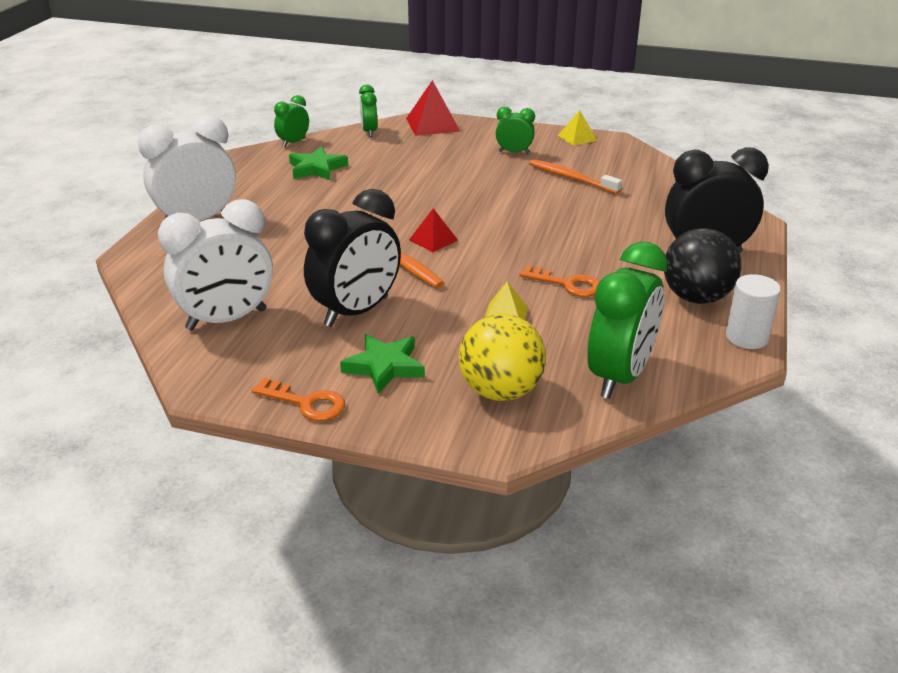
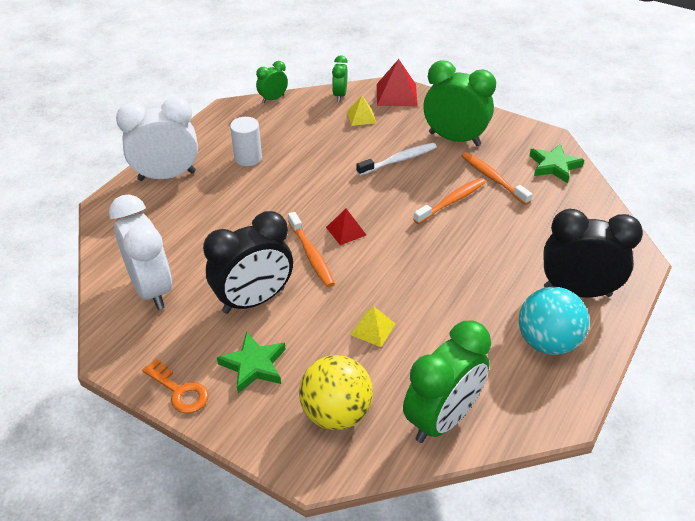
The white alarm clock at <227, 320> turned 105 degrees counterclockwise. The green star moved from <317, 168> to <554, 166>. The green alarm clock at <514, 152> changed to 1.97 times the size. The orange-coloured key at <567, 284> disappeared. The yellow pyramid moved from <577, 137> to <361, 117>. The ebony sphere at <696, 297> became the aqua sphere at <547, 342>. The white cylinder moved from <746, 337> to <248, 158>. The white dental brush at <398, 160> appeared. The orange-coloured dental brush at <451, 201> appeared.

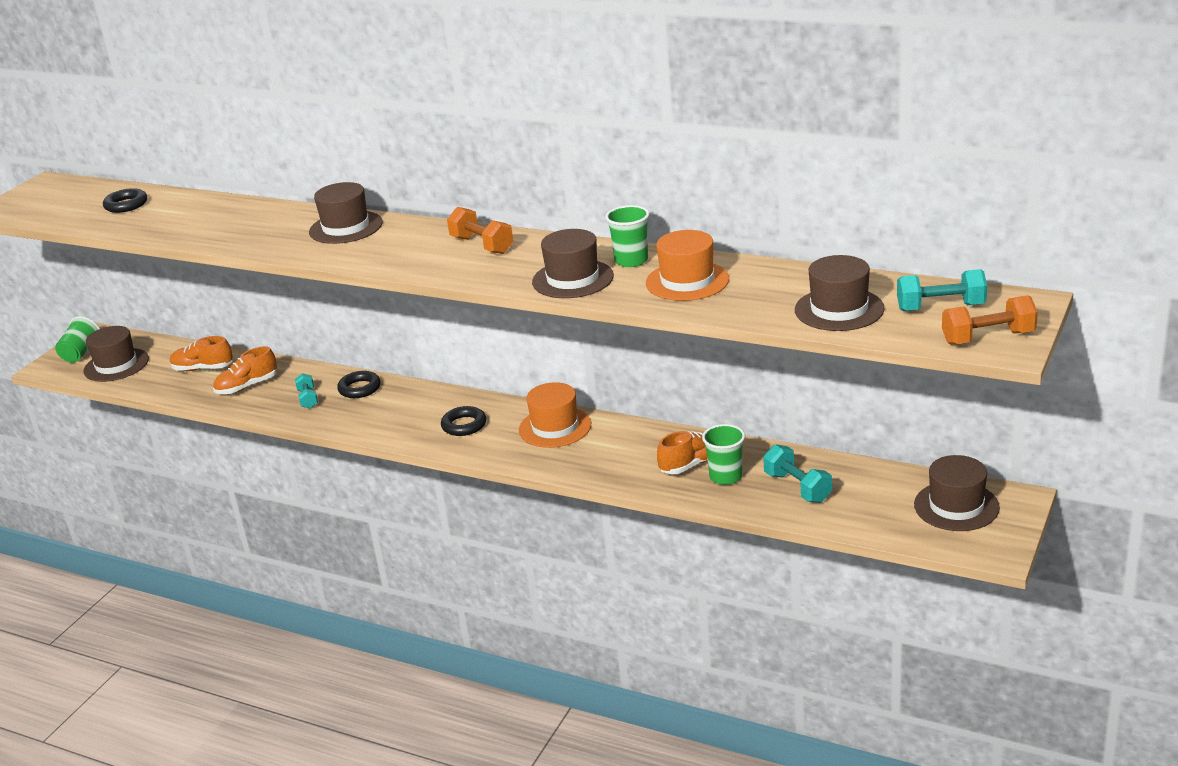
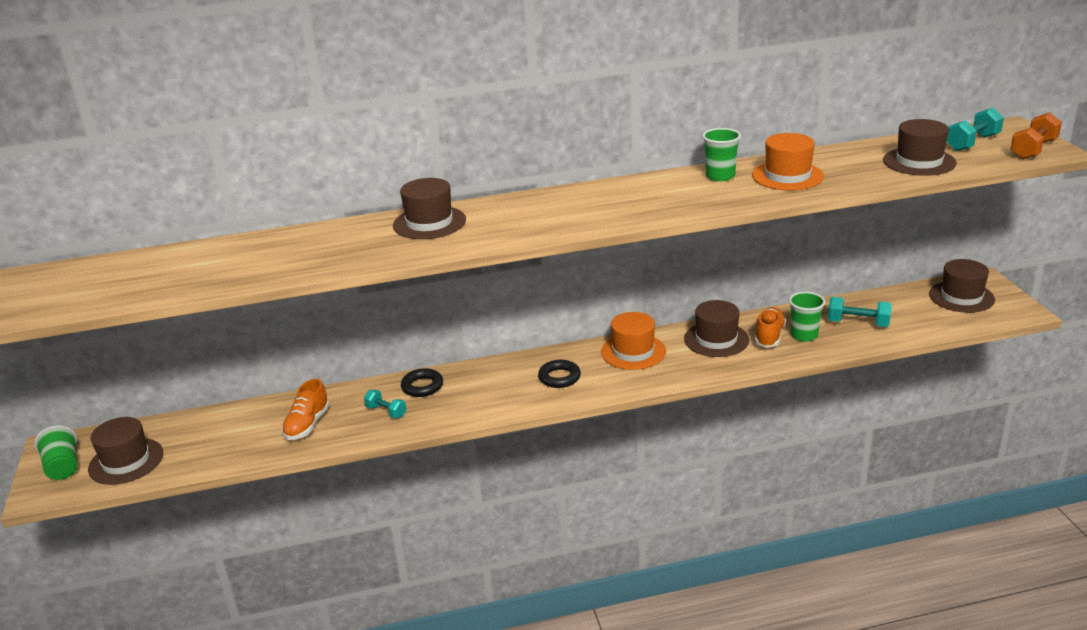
The ebony hoop at <126, 205> disappeared. The orange-coloured lace-up shoe at <203, 368> disappeared. The orange-coloured dumbbell at <482, 245> disappeared. The russet tall hat moved from <572, 279> to <716, 339>.

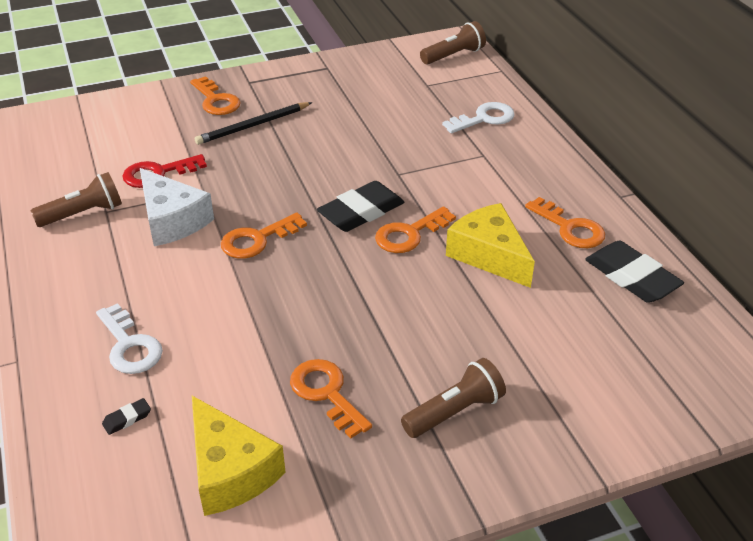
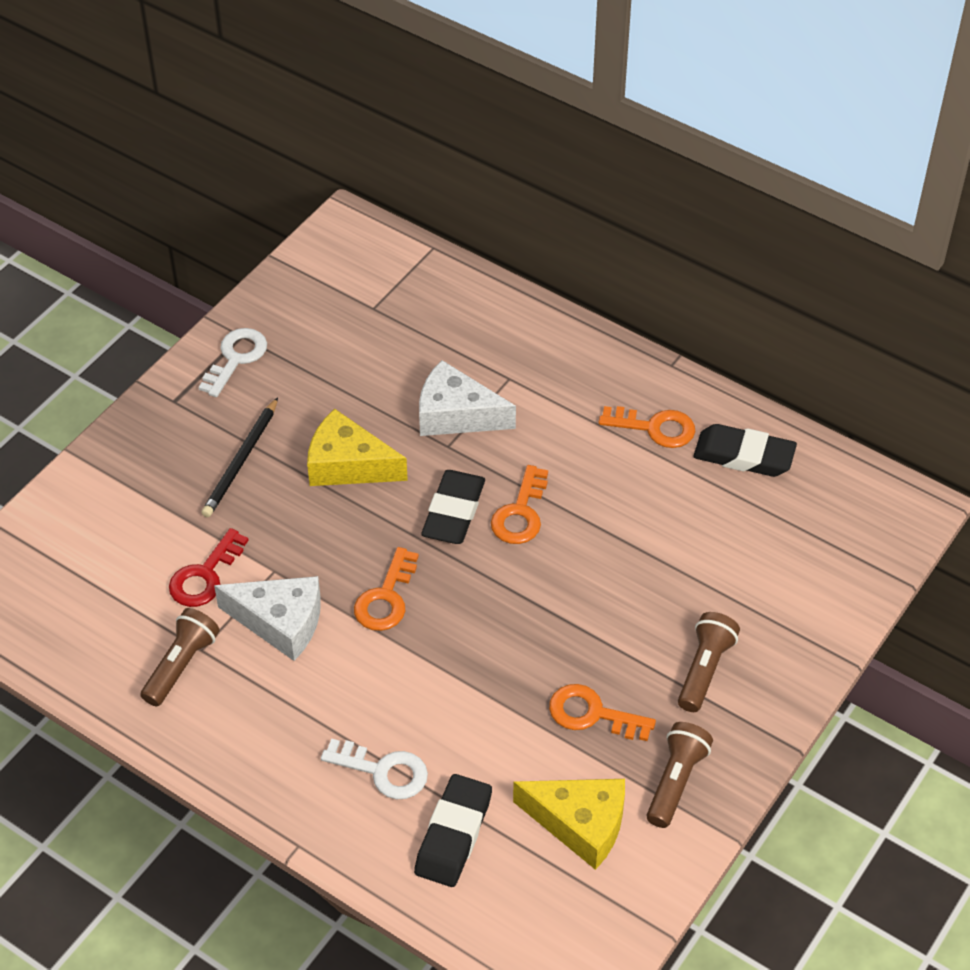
The ebony pencil eraser at <127, 419> changed to 2.37 times the size. The orange-coloured key at <216, 101> disappeared. The russet pocket torch moved from <453, 55> to <676, 781>. The white key moved from <484, 118> to <236, 358>. The yellow cheese moved from <489, 255> to <348, 465>. The white cheese at <456, 415> appeared.

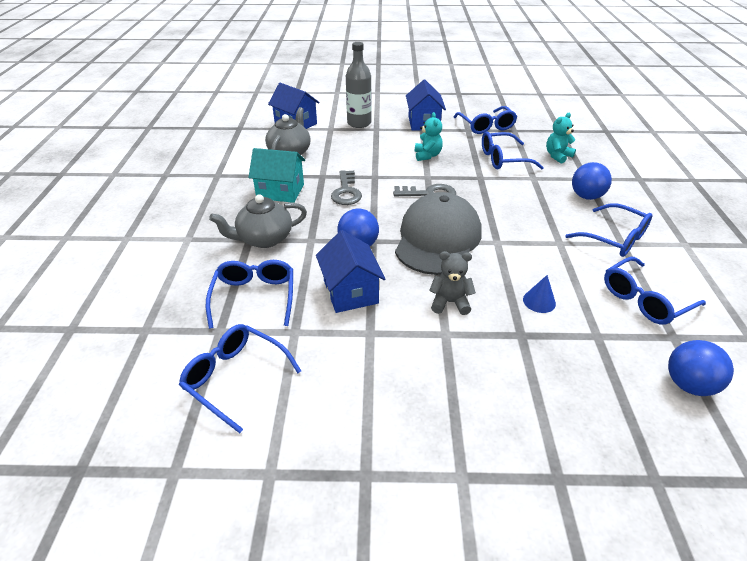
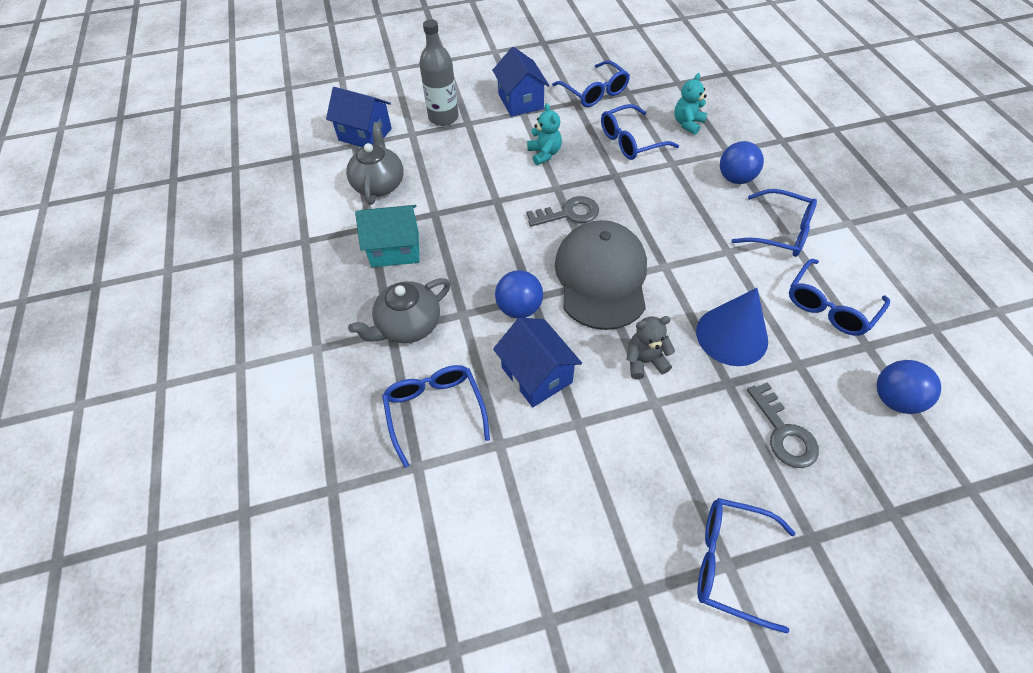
The cobalt eyeglasses moved from <235, 378> to <730, 562>. The gray key moved from <346, 191> to <783, 432>. The cobalt cone shape at <539, 301> changed to 2.08 times the size.

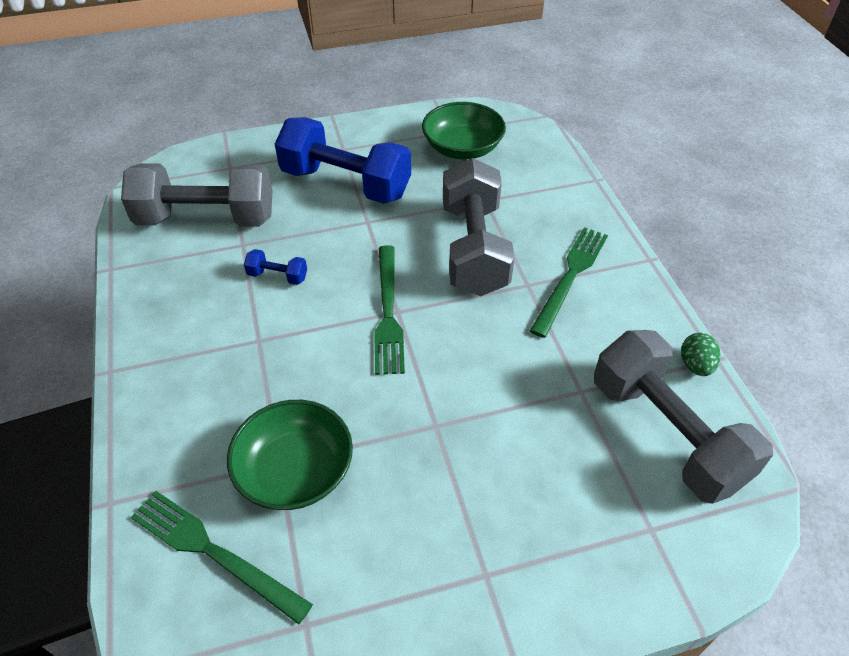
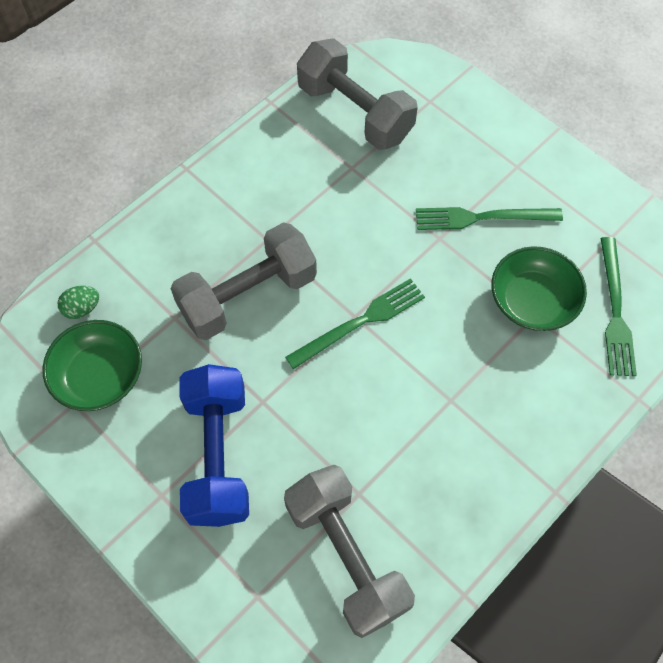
The cobalt dumbbell at <278, 276> disappeared. The green table fork moved from <570, 276> to <482, 218>. The gray dumbbell at <666, 433> turned 75 degrees counterclockwise. The green toy egg moved from <695, 365> to <82, 308>.

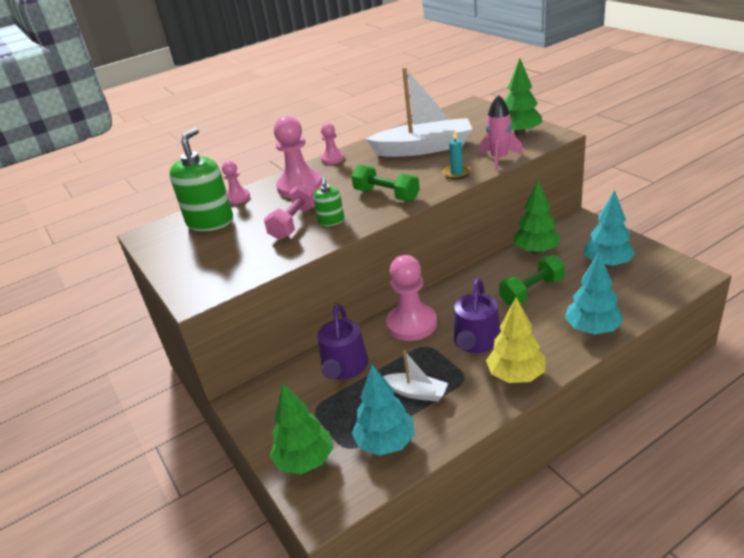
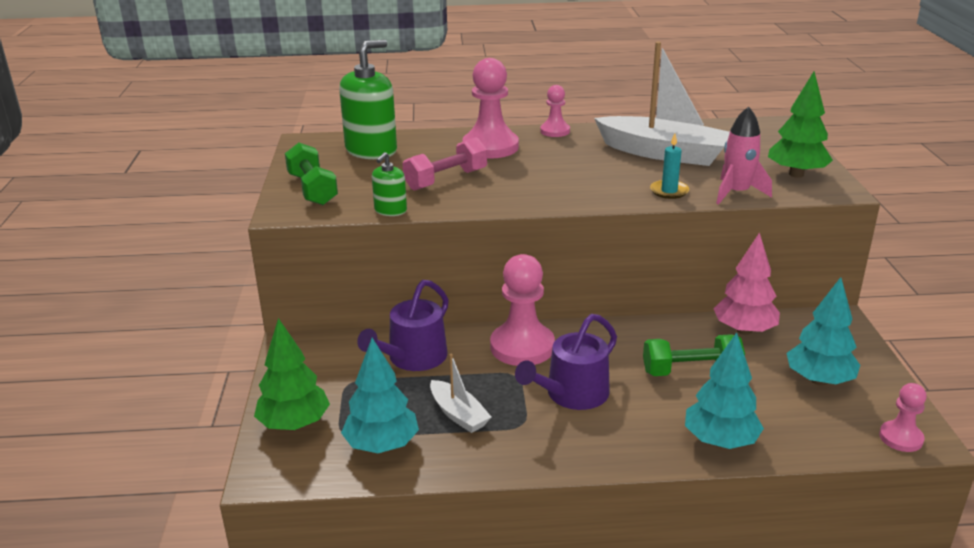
The rosy game pawn moved from <237, 198> to <900, 438>. The green soap pump moved from <331, 221> to <390, 211>. The green dumbbell moved from <386, 195> to <312, 189>. The yellow fir tree at <516, 375> disappeared. The green fir tree at <536, 251> became the rosy fir tree at <744, 330>.

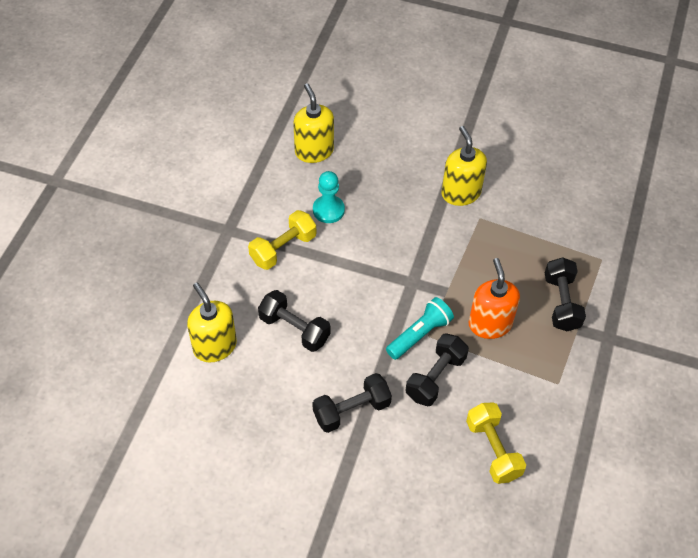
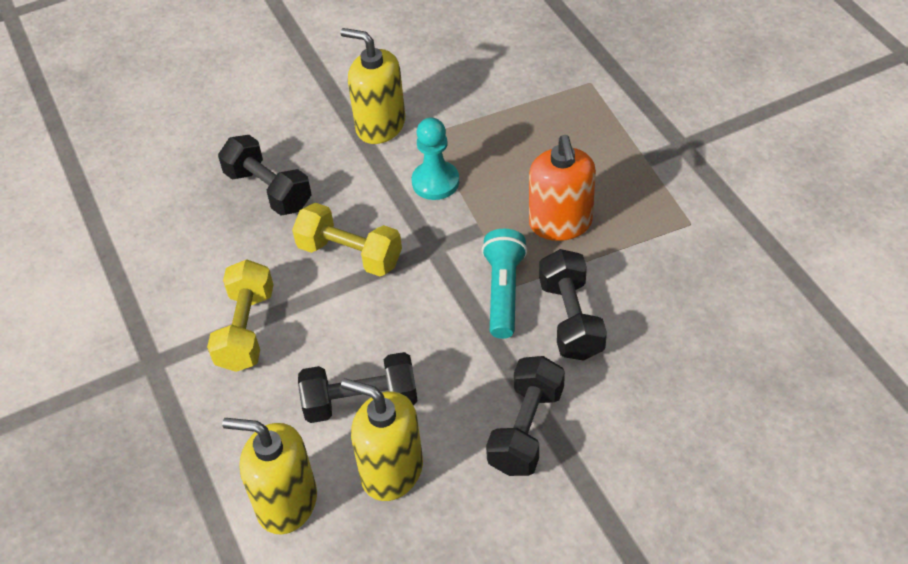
The yellow soap pump moved from <314, 151> to <391, 471>. The aqua game pawn moved from <328, 210> to <435, 182>. The yellow dumbbell moved from <493, 450> to <350, 254>. The orange-coloured soap pump at <490, 324> turned 135 degrees counterclockwise. The ebony dumbbell moved from <561, 303> to <268, 190>.

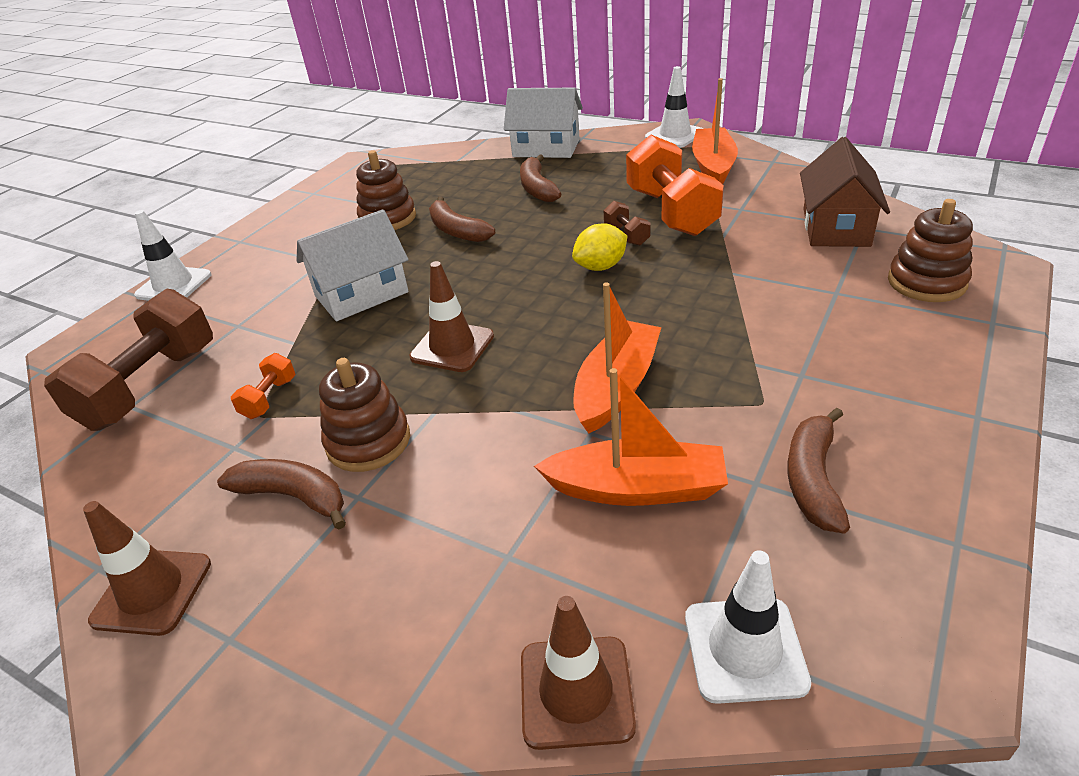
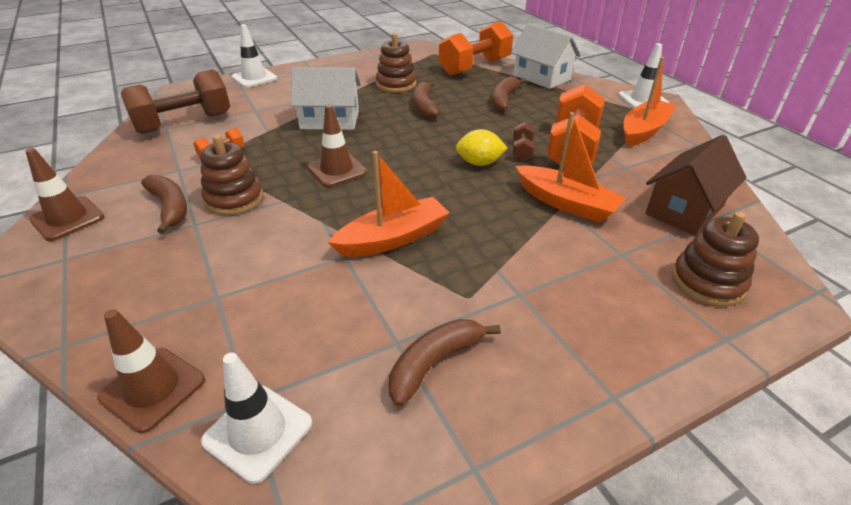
The orange-coloured toy boat moved from <637, 488> to <566, 203>. The orange-coloured dumbbell at <475, 67> appeared.

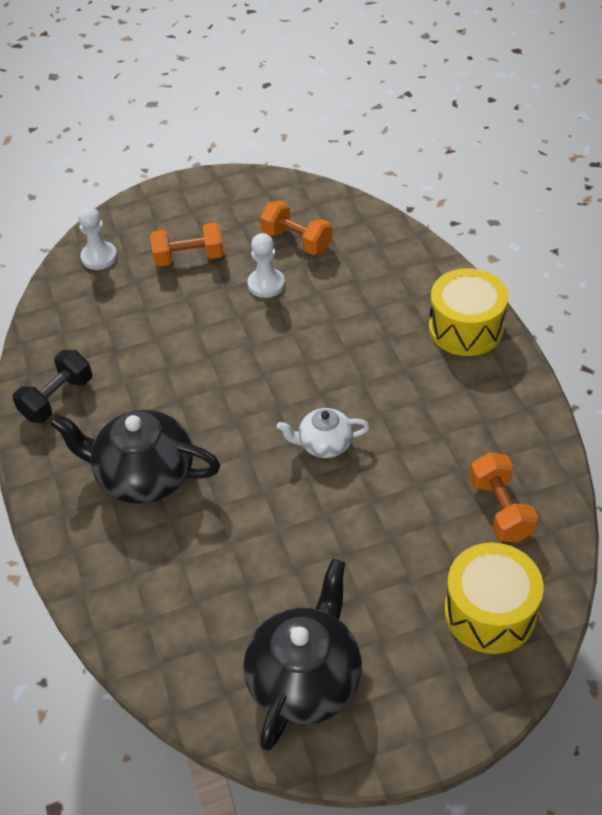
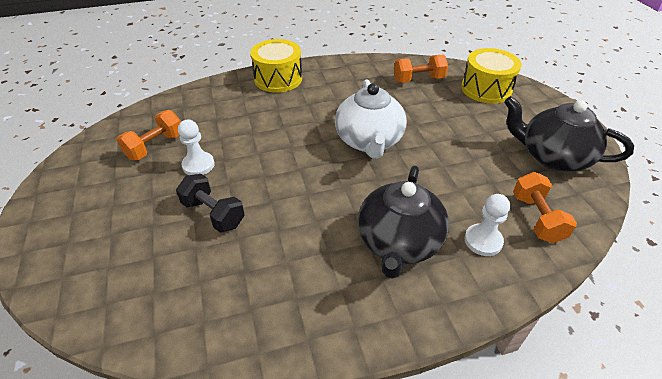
The ebony dumbbell moved from <57, 398> to <213, 214>. The white game pawn moved from <99, 257> to <483, 241>. The orange-coloured dumbbell moved from <189, 257> to <536, 218>. The white china teapot at <324, 444> changed to 1.82 times the size.

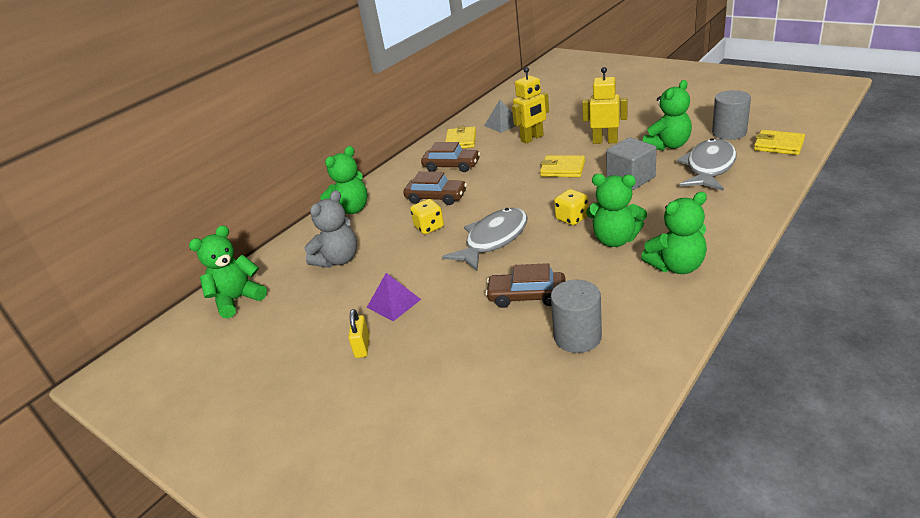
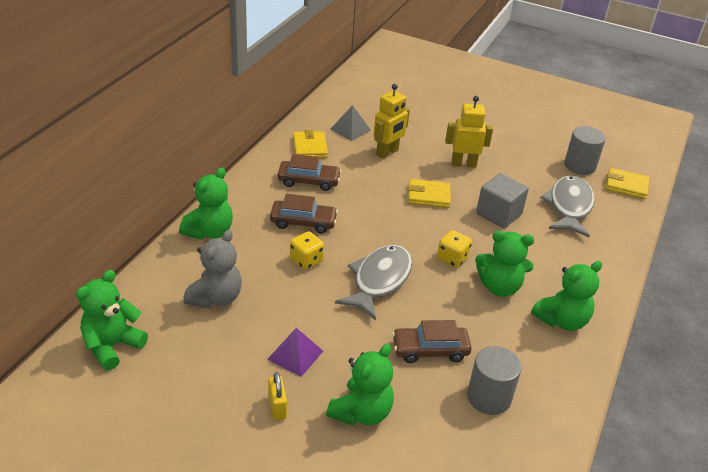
The green teddy bear moved from <668, 145> to <361, 412>.

